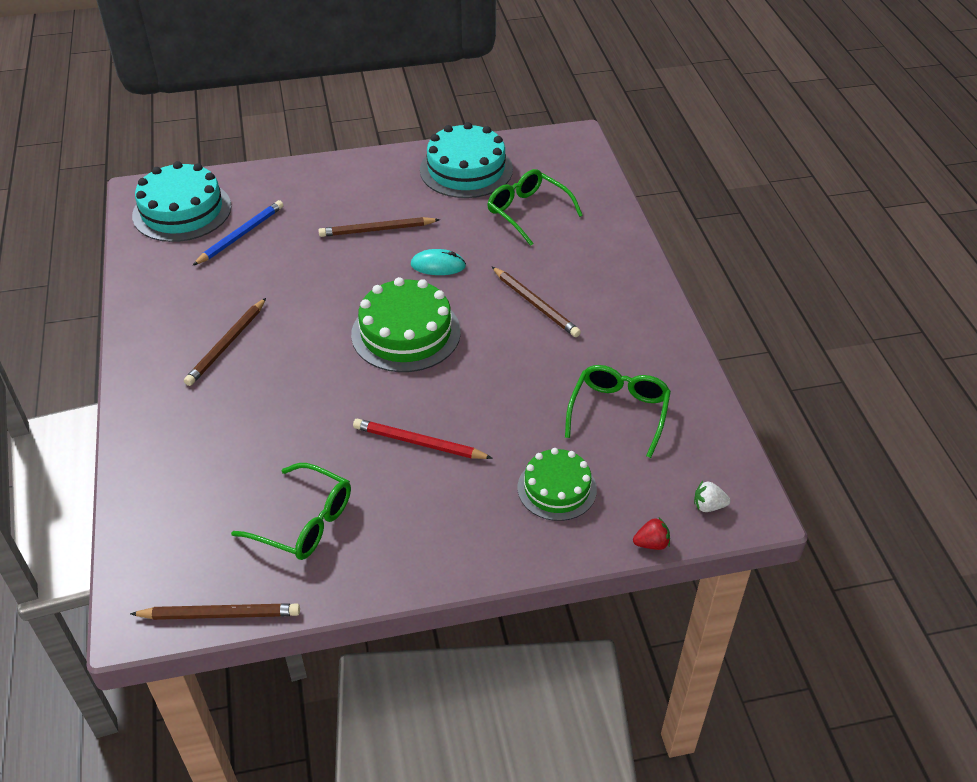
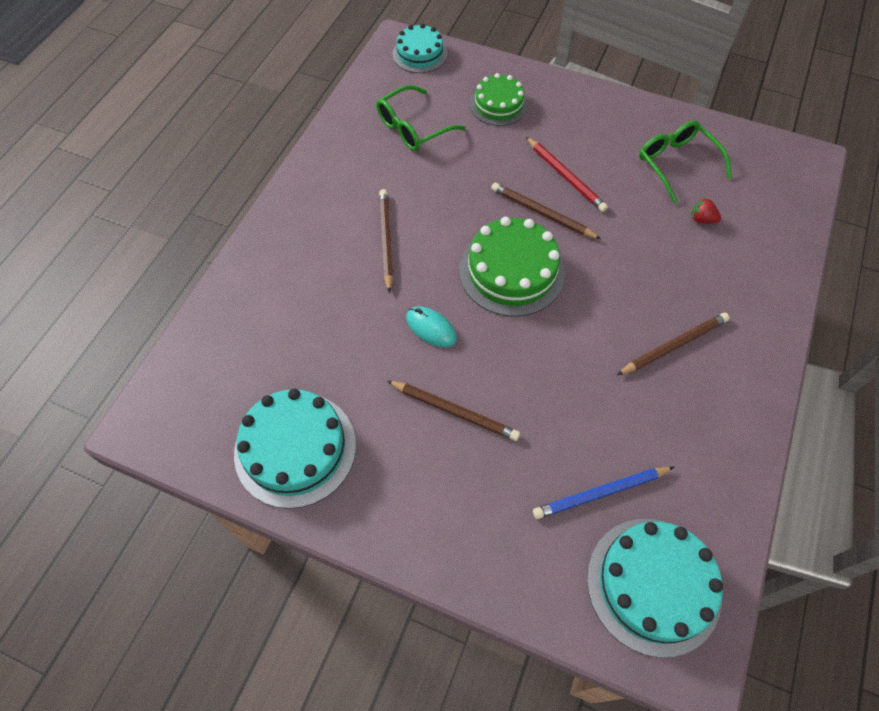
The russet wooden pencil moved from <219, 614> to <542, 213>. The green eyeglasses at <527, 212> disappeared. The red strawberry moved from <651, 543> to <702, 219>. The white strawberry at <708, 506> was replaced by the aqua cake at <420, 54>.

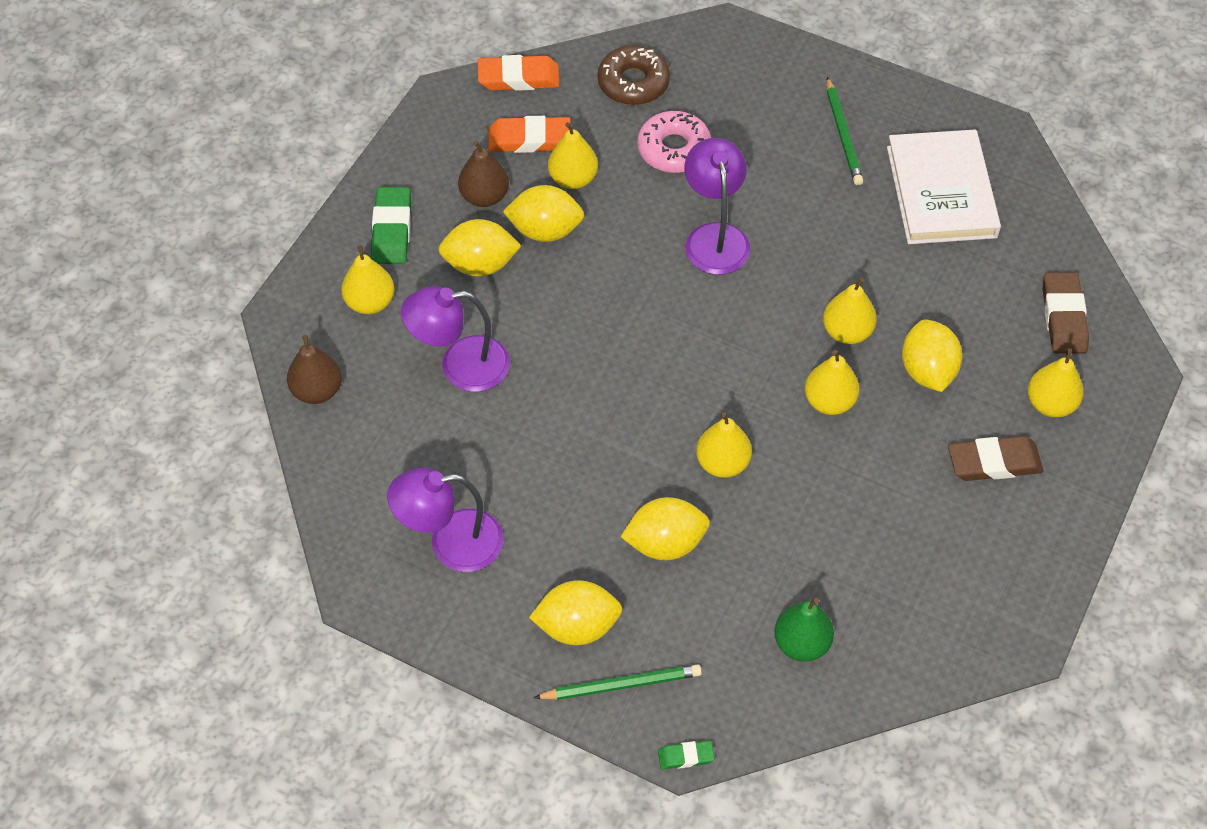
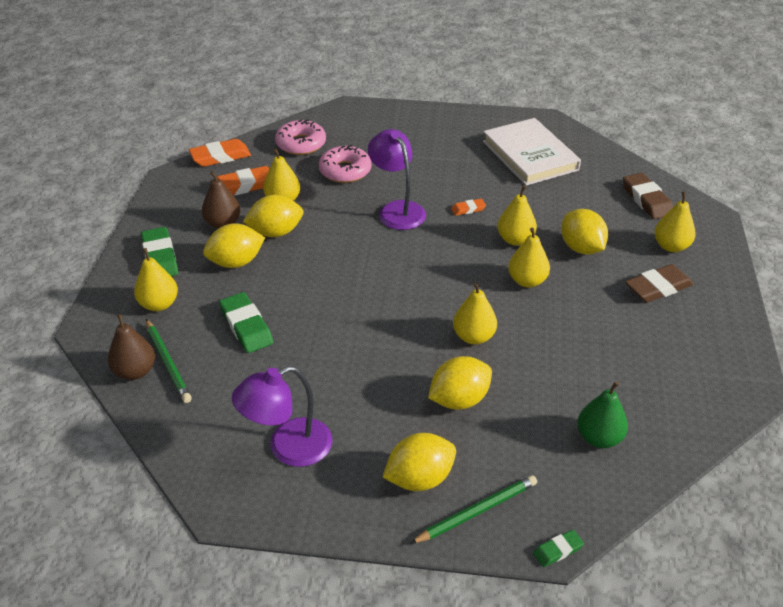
The royal purple lamp at <460, 365> was replaced by the green pencil eraser at <246, 326>. The russet donut at <633, 83> became the rosy donut at <301, 144>. The green wooden pencil moved from <843, 134> to <168, 362>. The orange-coloured pencil eraser at <468, 209> appeared.

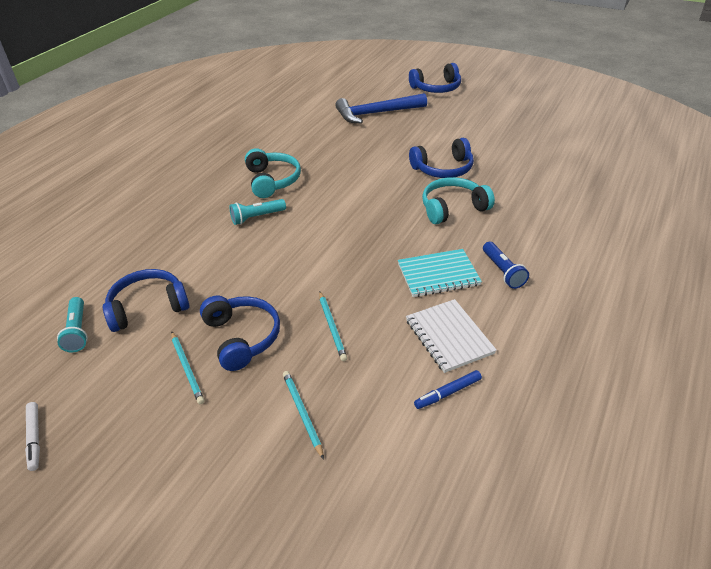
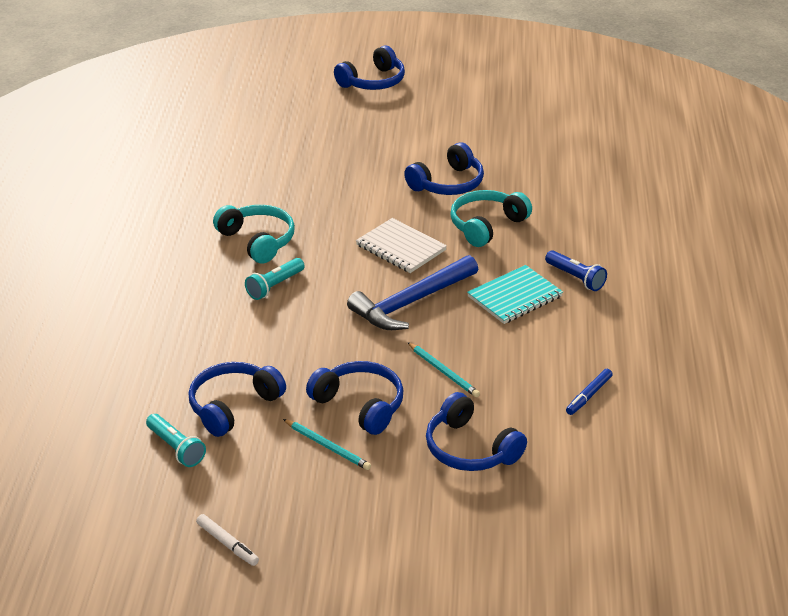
The aqua wooden pencil at <302, 413> was replaced by the cobalt over-ear headphones at <470, 449>. The cobalt hammer moved from <376, 113> to <411, 303>. The white notepad moved from <449, 337> to <400, 248>.

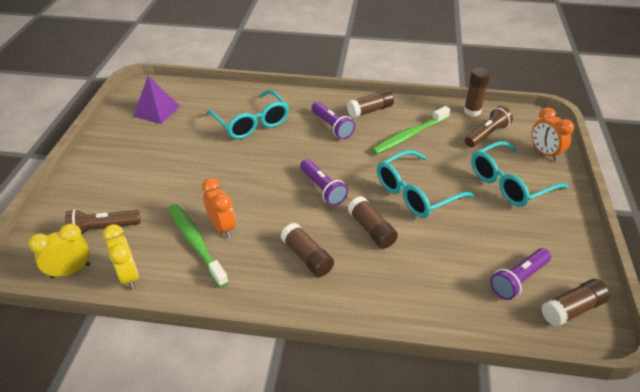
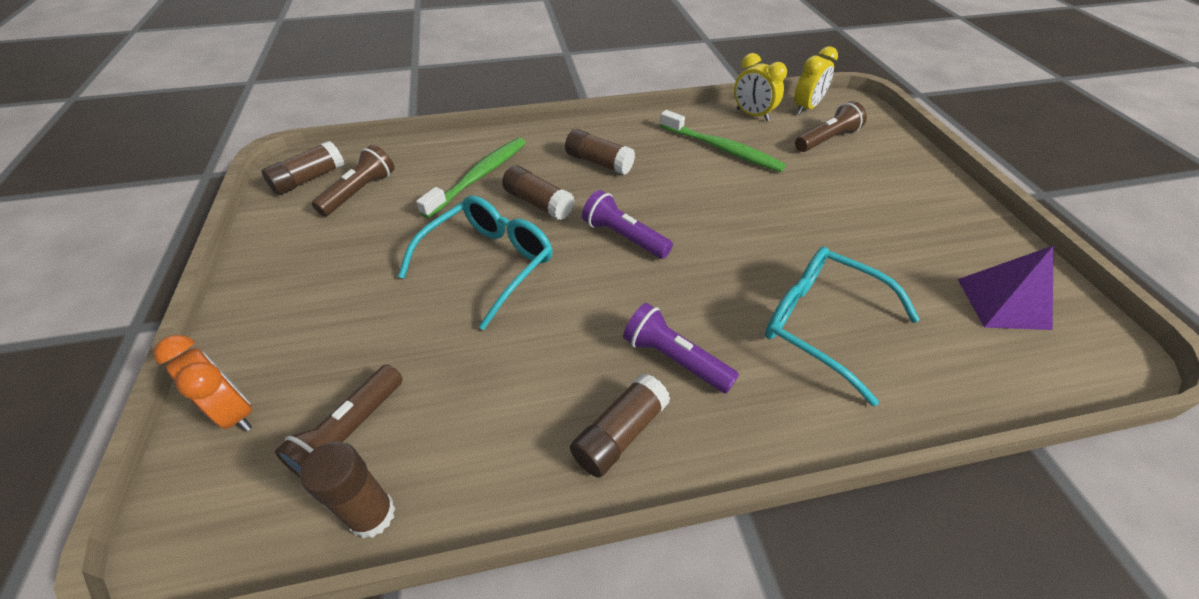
The orange-coloured alarm clock at <222, 227> disappeared. The green dental brush moved from <409, 136> to <479, 176>. The aqua eyeglasses at <510, 183> disappeared. The royal purple pocket torch at <518, 280> became the russet pocket torch at <360, 192>.

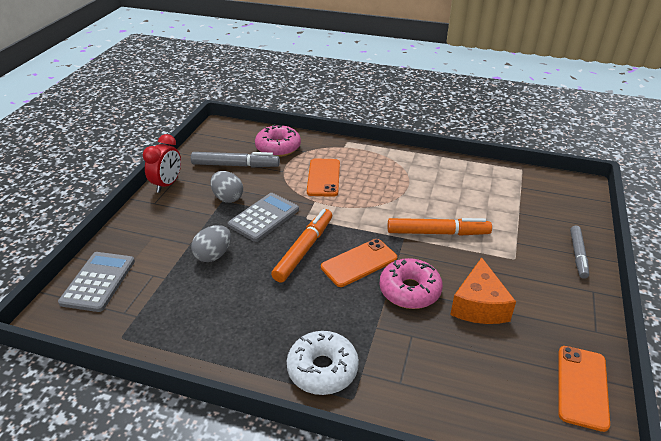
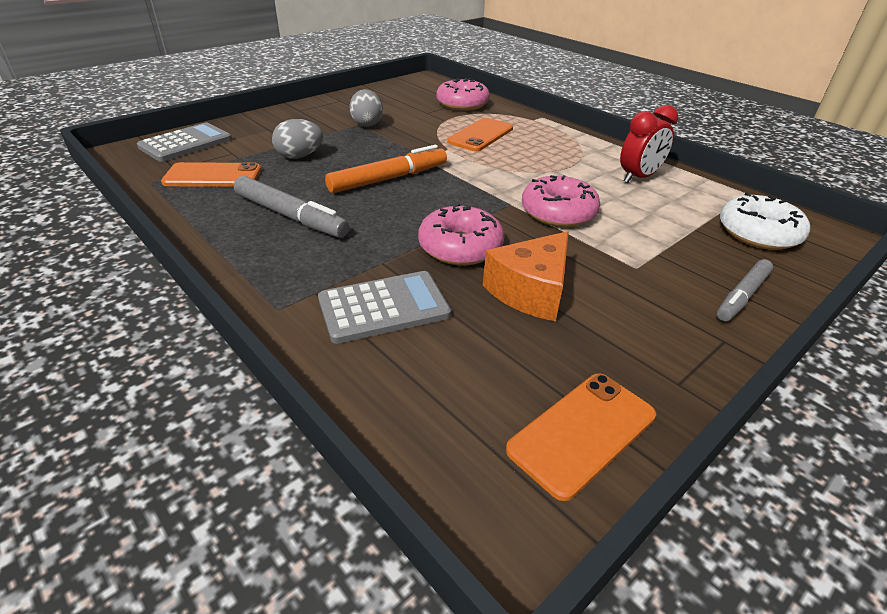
The red alarm clock moved from <167, 184> to <638, 178>. The gray marker pen moved from <235, 165> to <290, 216>. The gray adding machine moved from <264, 217> to <384, 307>. The white donut moved from <322, 369> to <758, 233>. The orange-coloured mobile phone moved from <359, 263> to <213, 176>. The orange-coloured marker pen at <437, 233> was replaced by the rosy donut at <558, 212>.

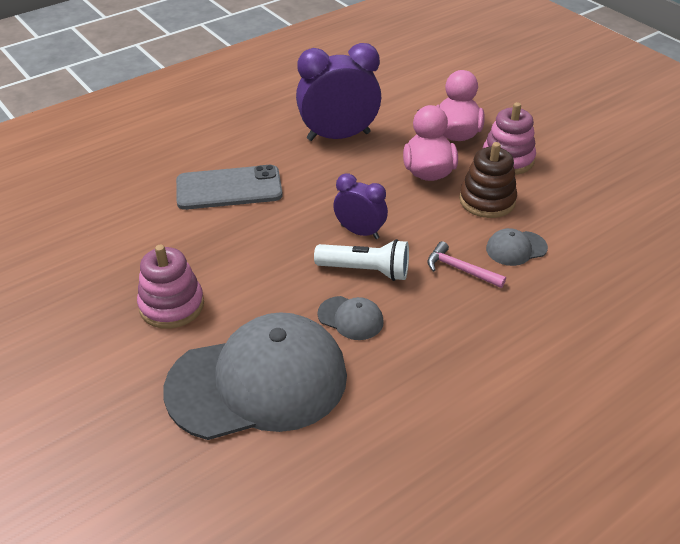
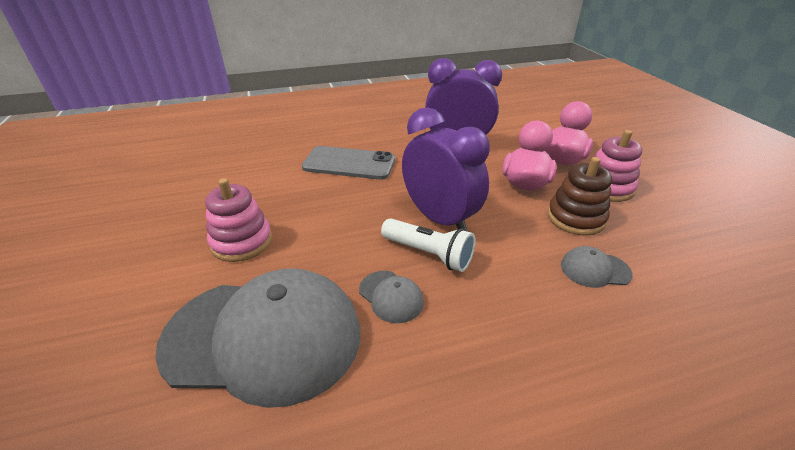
The royal purple alarm clock at <359, 232> changed to 1.74 times the size. The rosy hammer at <460, 269> disappeared.

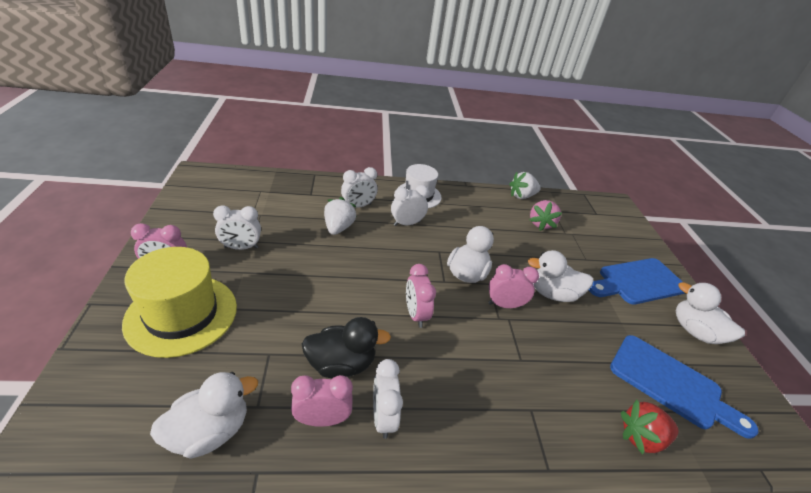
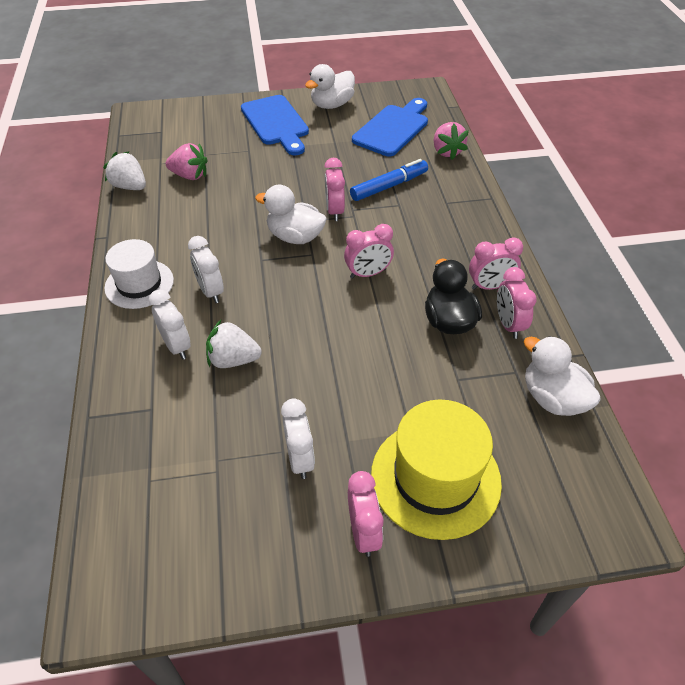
The white alarm clock at <383, 417> became the rosy alarm clock at <490, 286>. The white strawberry at <521, 196> turned 150 degrees clockwise. The white rubber duck at <552, 293> disappeared. The red strawberry at <641, 437> became the rosy strawberry at <447, 152>. The cobalt marker pen at <388, 186> appeared.

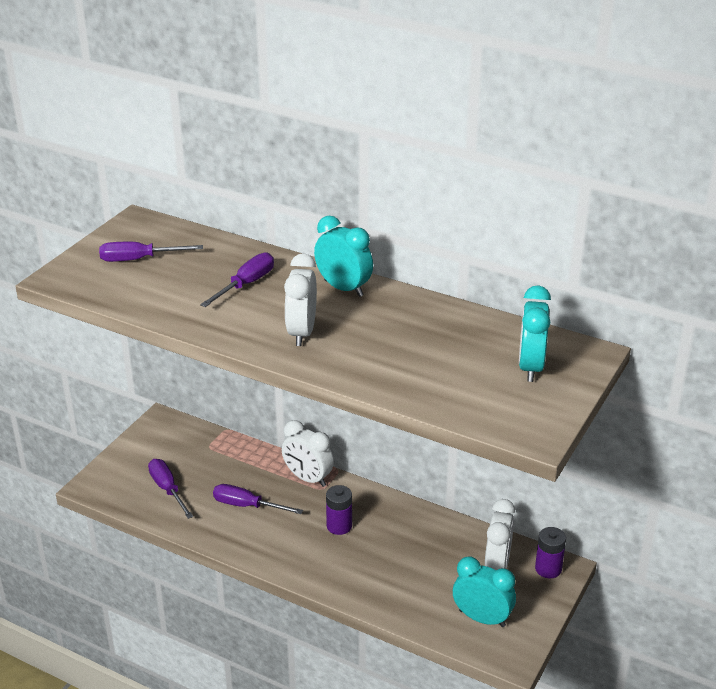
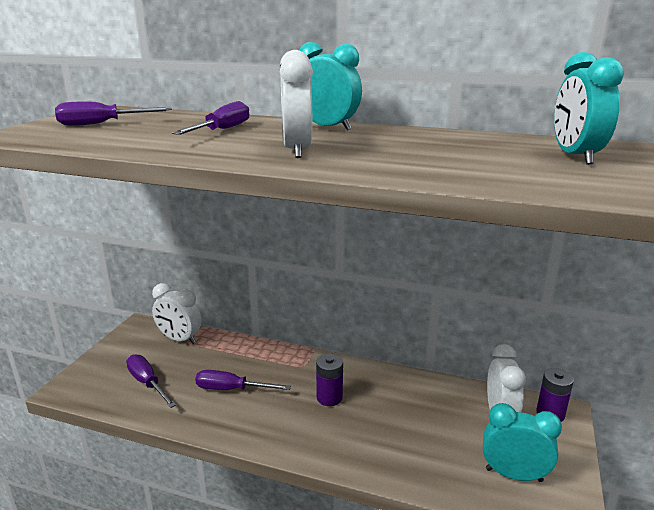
The white alarm clock moved from <308, 478> to <179, 339>.

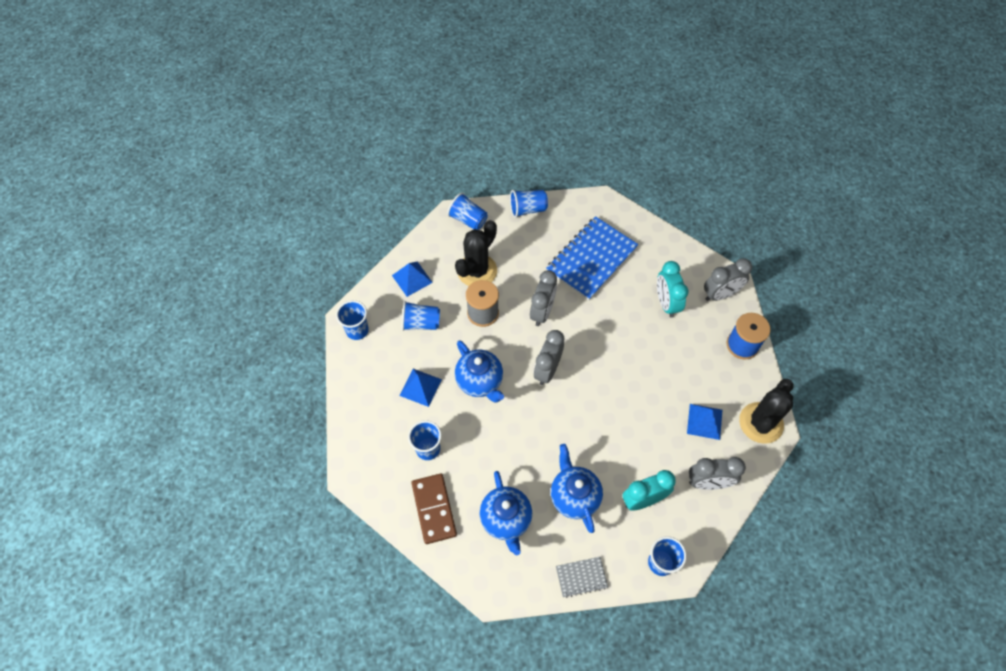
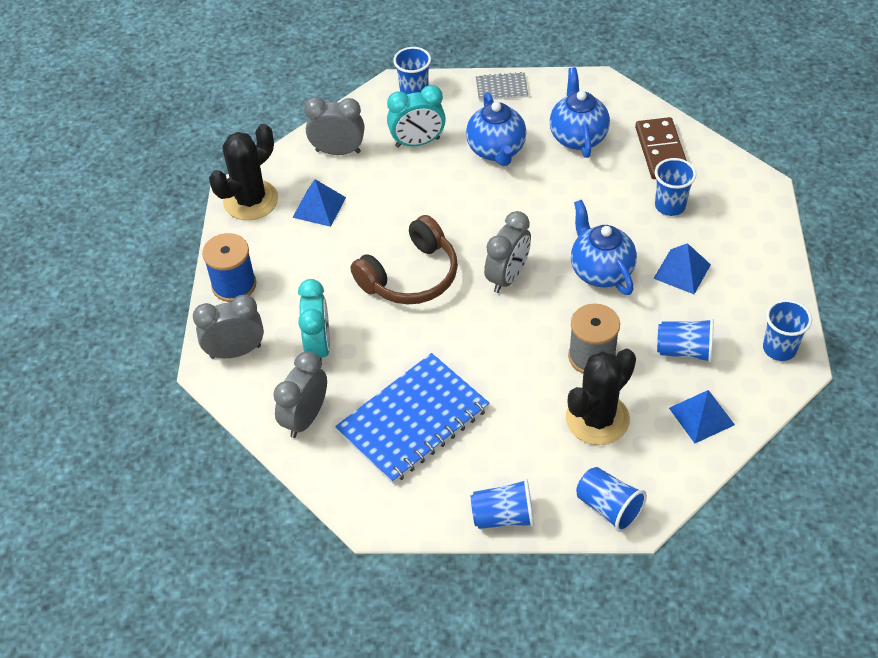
The gray alarm clock moved from <542, 312> to <305, 418>. The russet over-ear headphones at <410, 276> appeared.

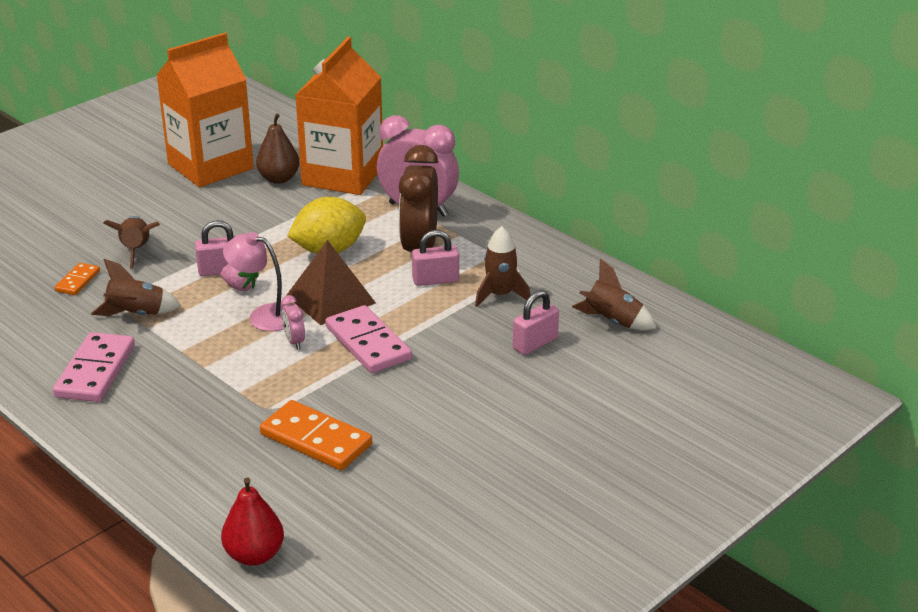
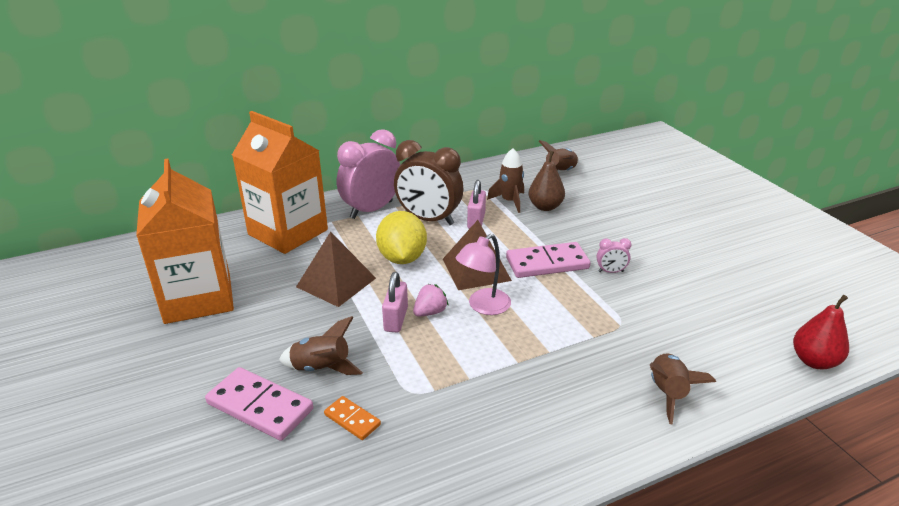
The rosy domino moved from <96, 371> to <260, 406>. The russet toy rocket moved from <136, 315> to <668, 393>. The russet pear fruit moved from <279, 179> to <545, 207>. The orange-coloured domino at <316, 439> disappeared. The rosy alarm clock moved from <294, 341> to <611, 271>. The rosy padlock at <535, 343> disappeared. The russet pyramid at <336, 282> appeared.

